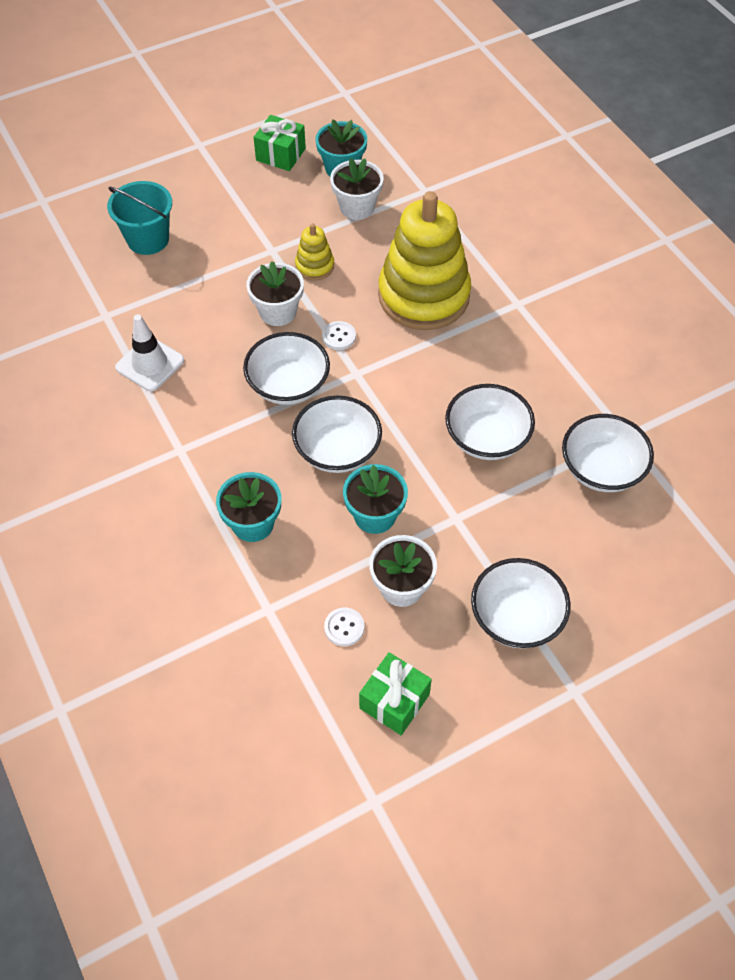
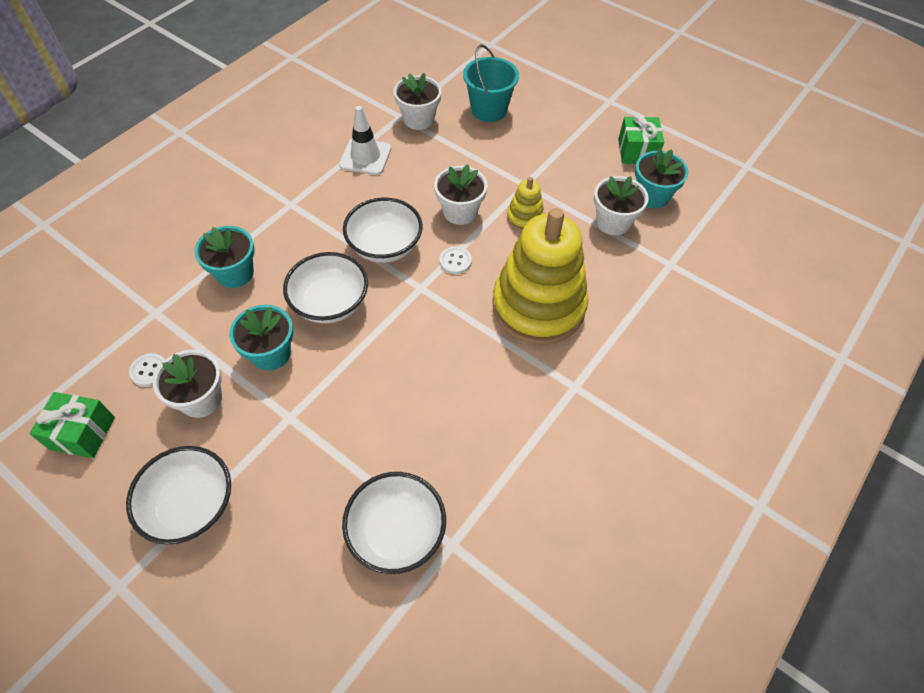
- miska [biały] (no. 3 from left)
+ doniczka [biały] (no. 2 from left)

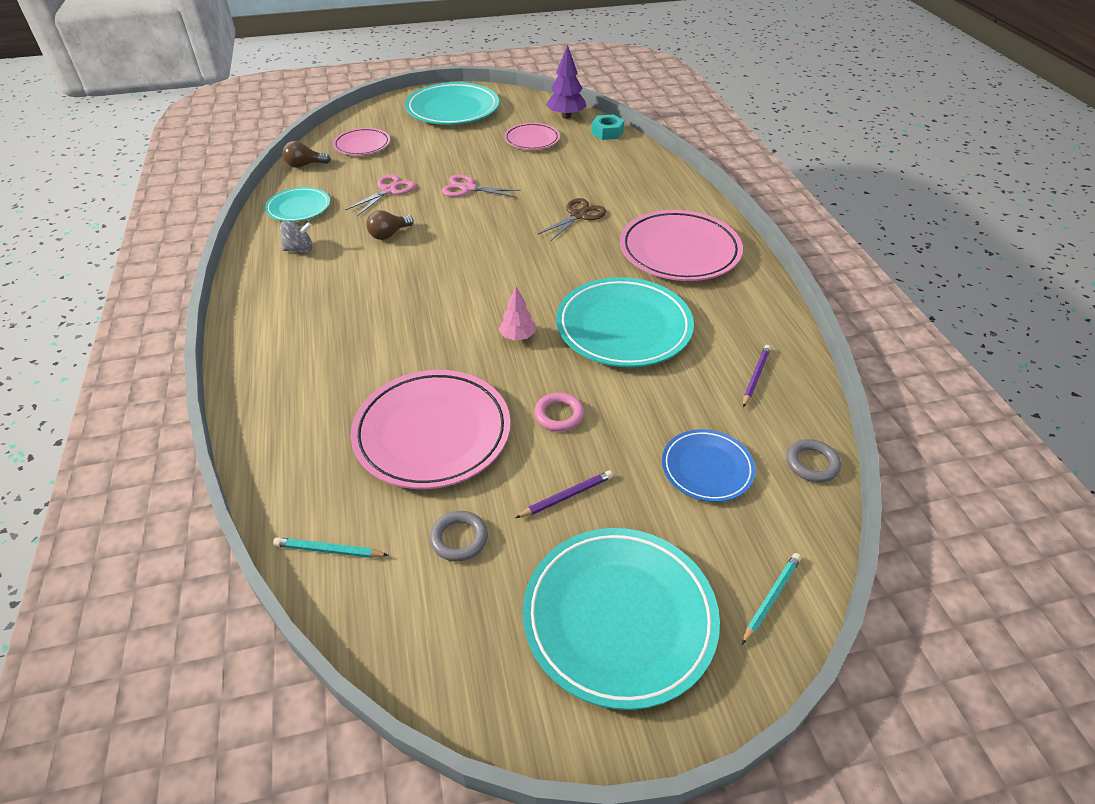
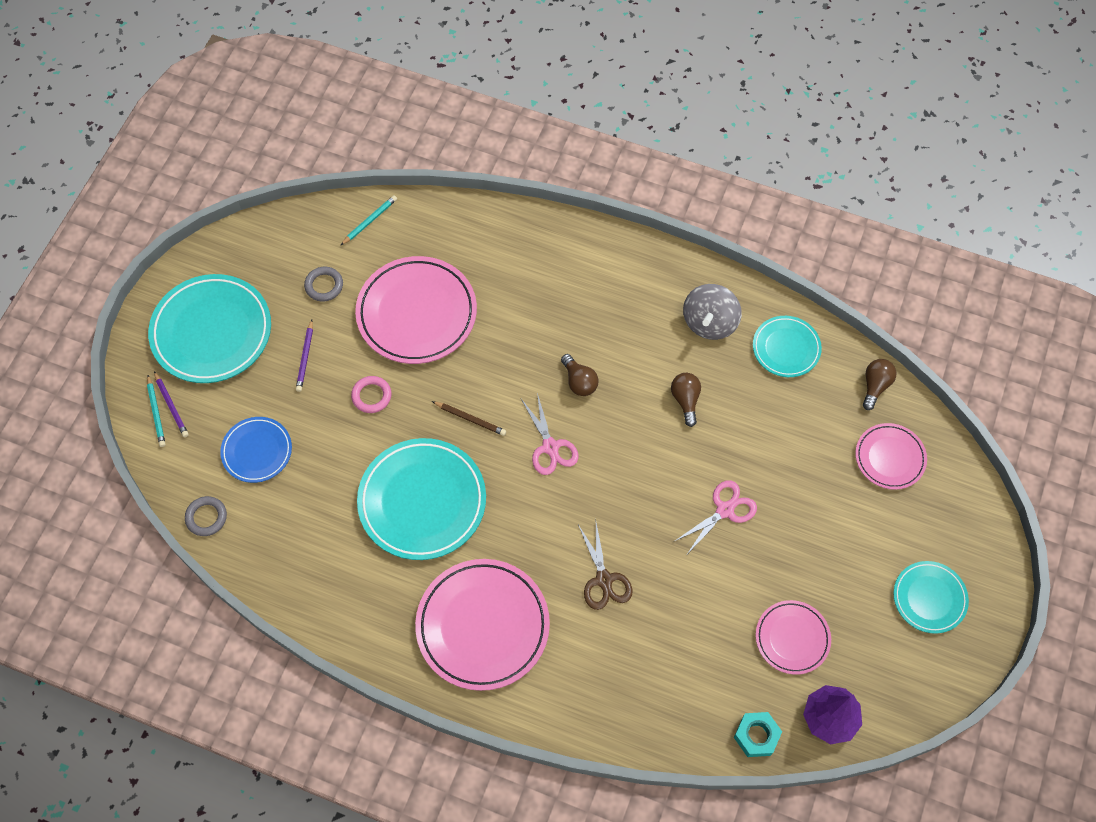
~ bączek [szary] x1.57
~ nożyczki [różowy] (no. 1 from left)
~ talerz [turkusowy] (no. 2 from left in the first image) x0.56
~ drzewko [różowy] to ołówek [brązowy]
~ ołówek [fioletowy] (no. 2 from left in the first image) to ołówek [fioletowy] (no. 1 from left)
+ żarówka [brązowy] (no. 1 from left)

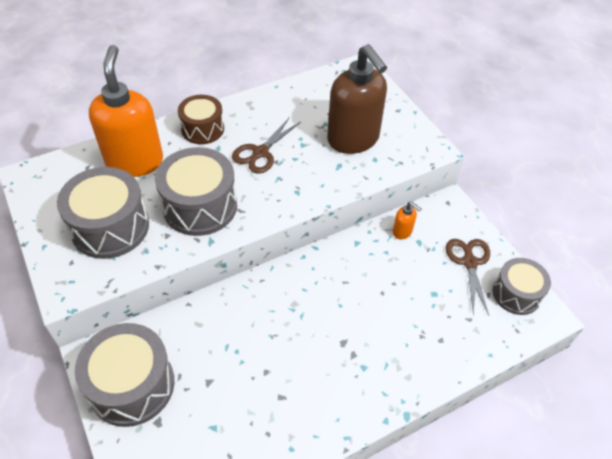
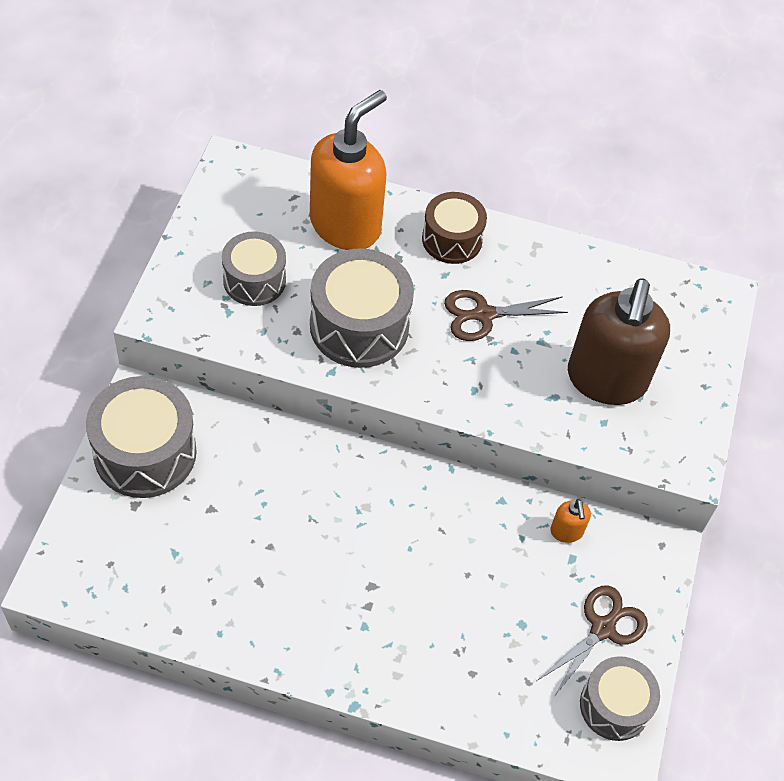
~ bęben [szary] (no. 1 from left in the first image) x0.64

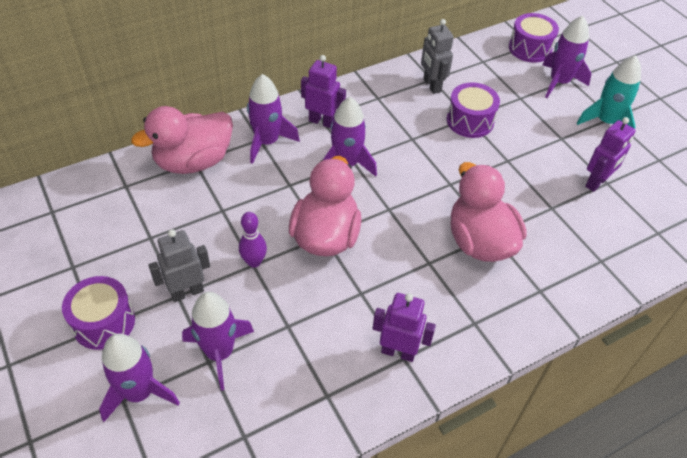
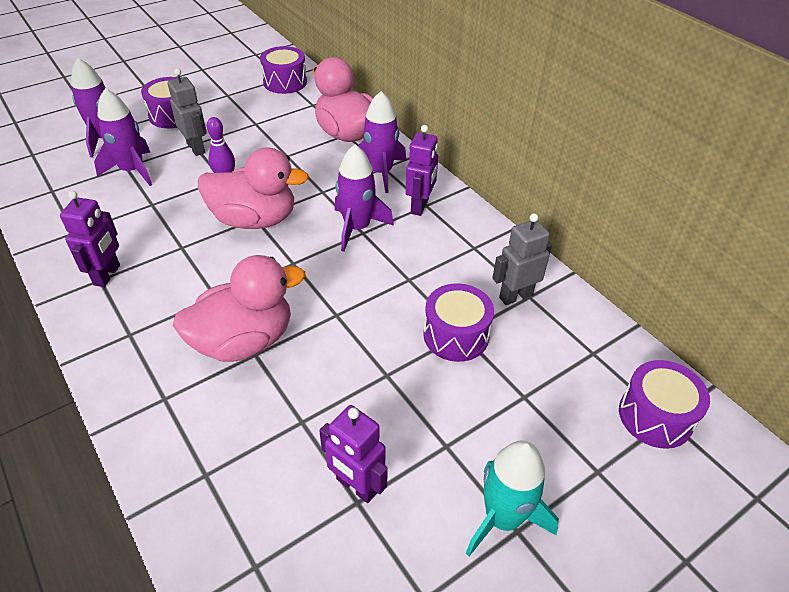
- rakieta [fioletowy] (no. 5 from left)
+ bęben [fioletowy] (no. 2 from left)

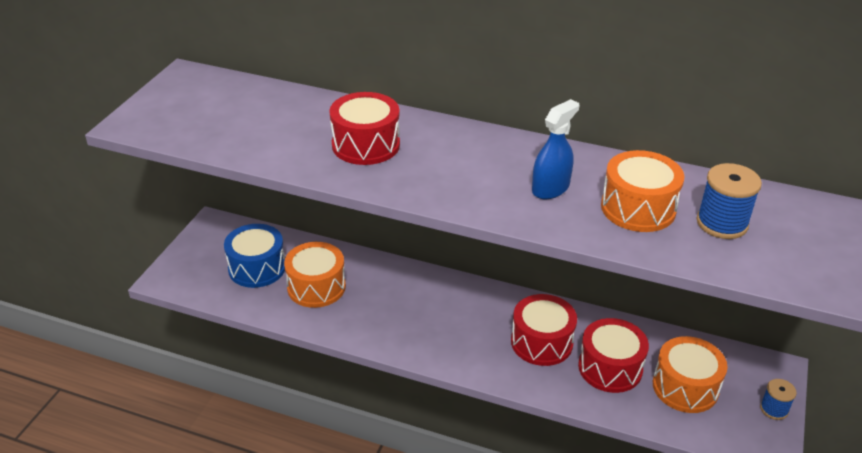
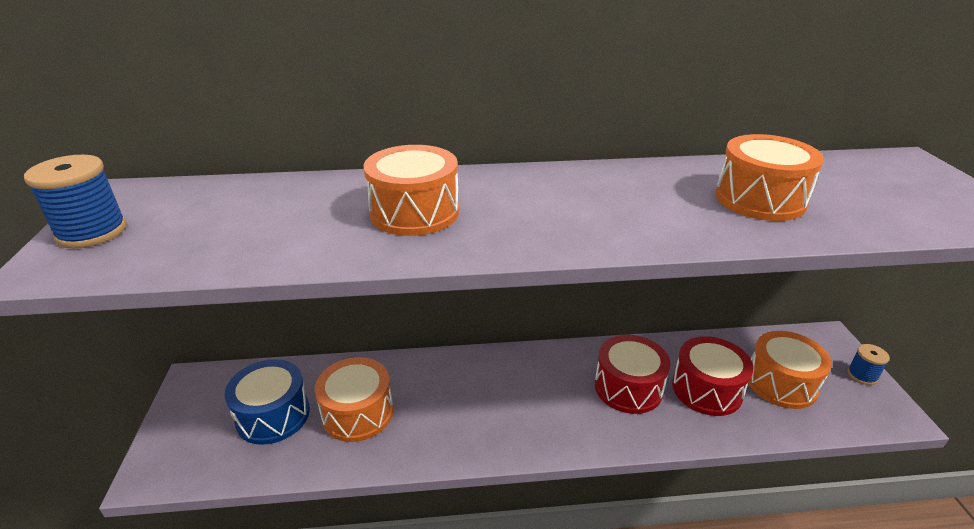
~ bęben [czerwony] (no. 1 from left) to bęben [pomarańczowy] (no. 2 from left)
- spryskiwacz [niebieski]
~ szpulka [niebieski] (no. 1 from left)

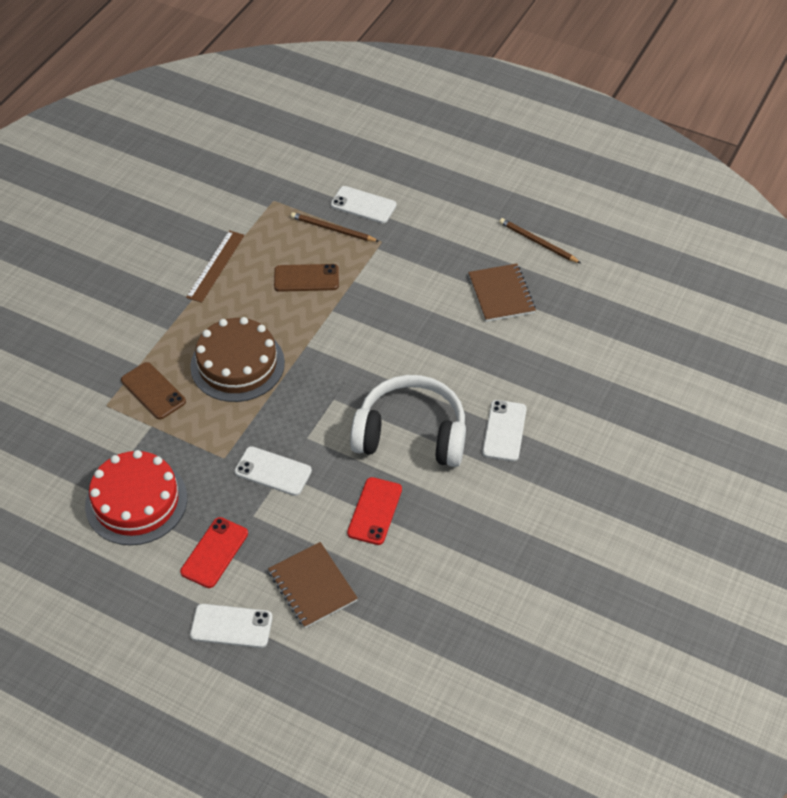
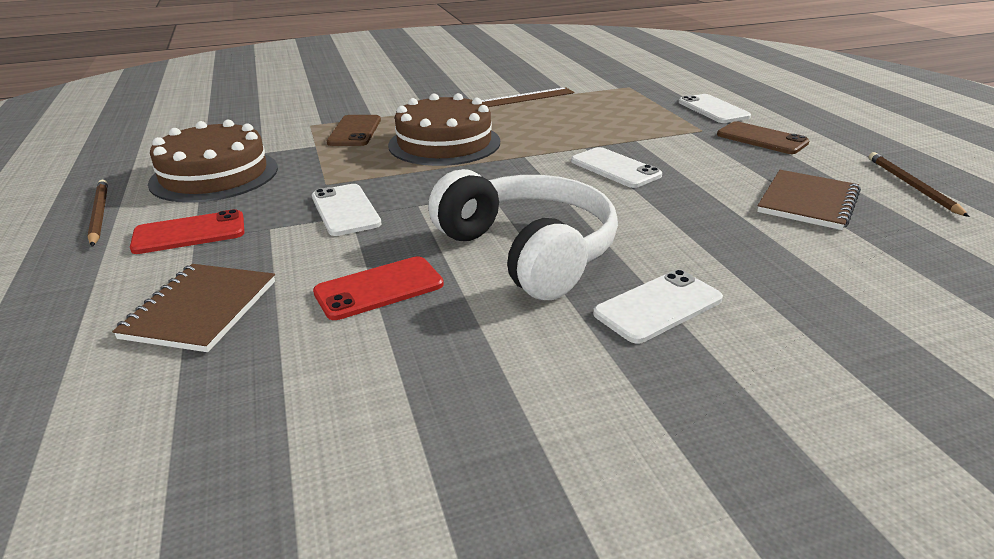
~ tort [czerwony] to tort [brązowy] (no. 1 from left)
~ telefon [biały] (no. 1 from left in the first image) to telefon [biały] (no. 2 from left)
~ telefon [brązowy] (no. 2 from left)
~ ołówek [brązowy] (no. 1 from left)

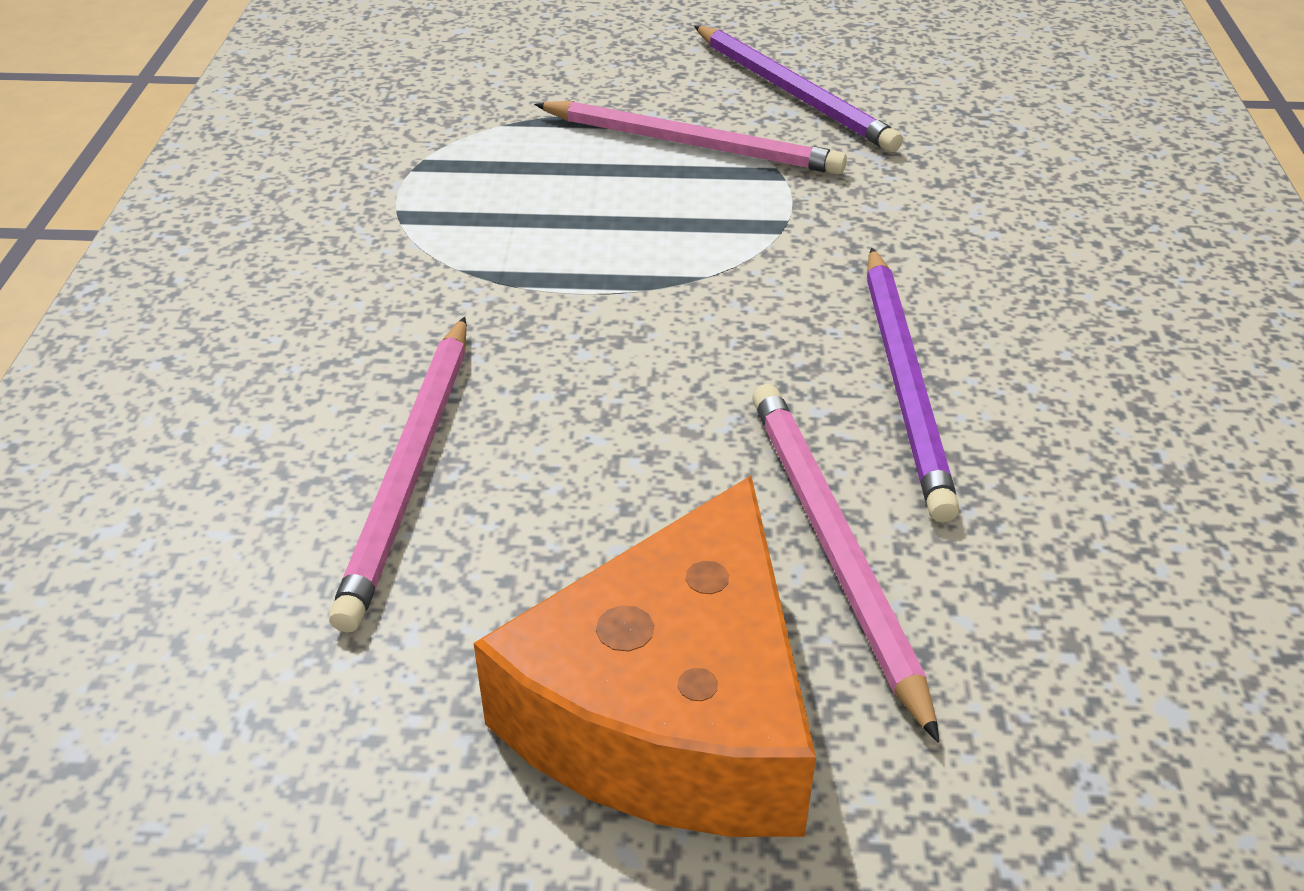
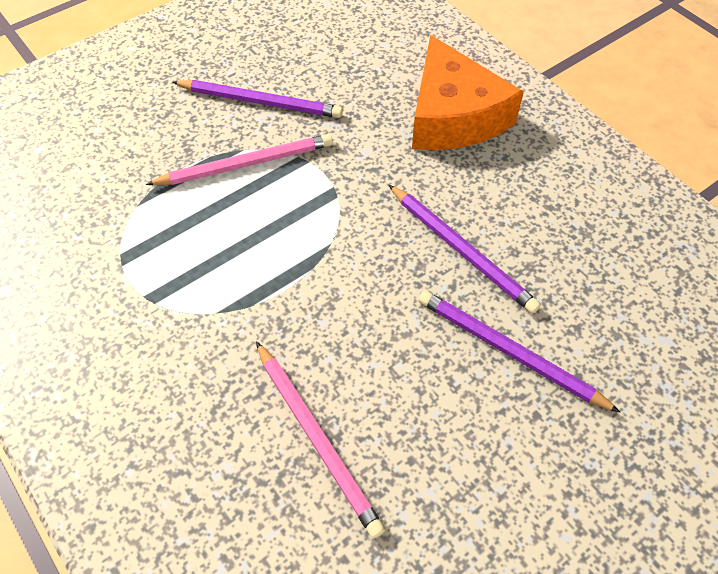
~ ser [pomarańczowy]
~ ołówek [różowy] (no. 3 from left) to ołówek [fioletowy] (no. 3 from left)

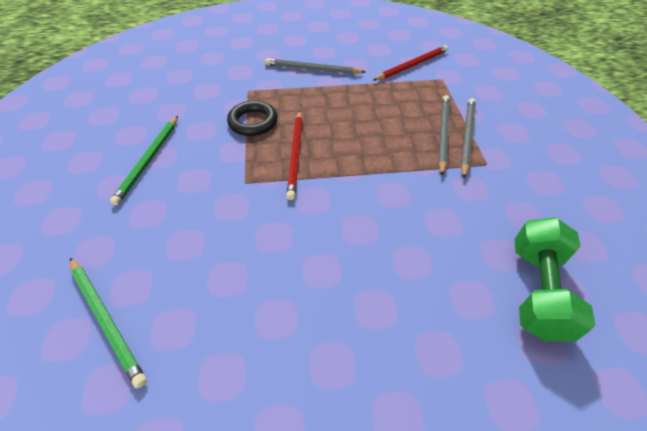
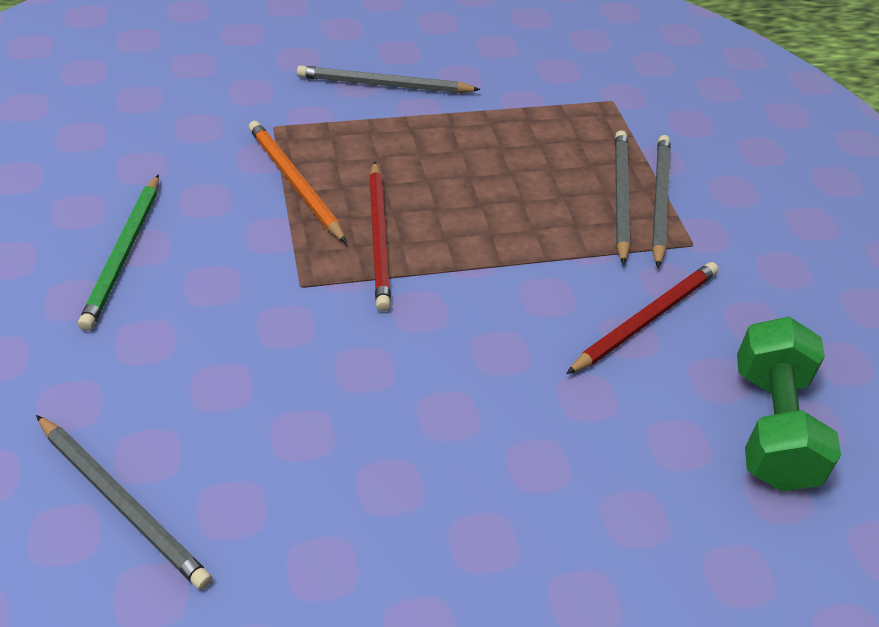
~ ołówek [zielony] (no. 1 from left) to ołówek [szary] (no. 1 from left)
~ pierścień [czarny] to ołówek [pomarańczowy]
~ ołówek [czerwony] (no. 2 from left)

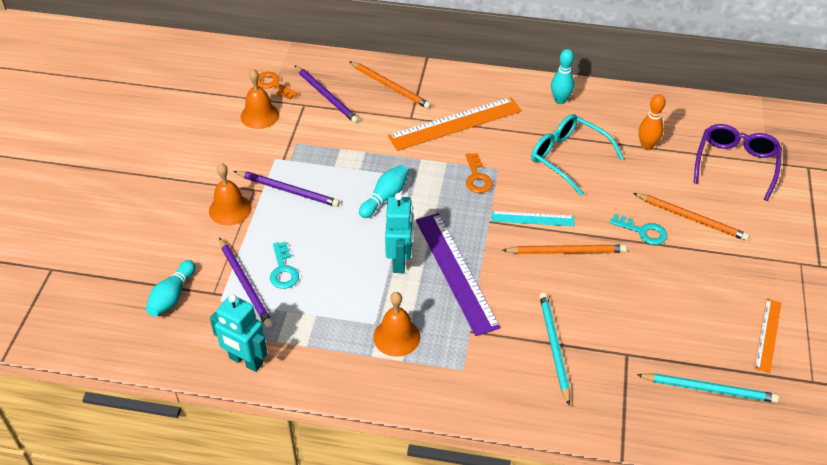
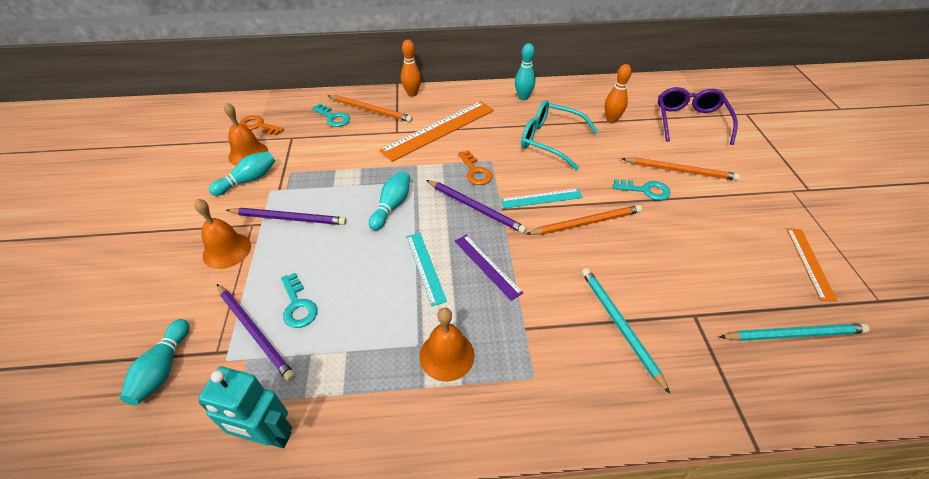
~ ołówek [fioletowy] (no. 3 from left)
~ robot [turkusowy] (no. 2 from left) to linijka [turkusowy] (no. 1 from left)
~ linijka [fioletowy] x0.55
+ kręgiel [turkusowy] (no. 2 from left)
+ klucz [turkusowy] (no. 2 from left)
+ kręgiel [pomarańczowy] (no. 1 from left)

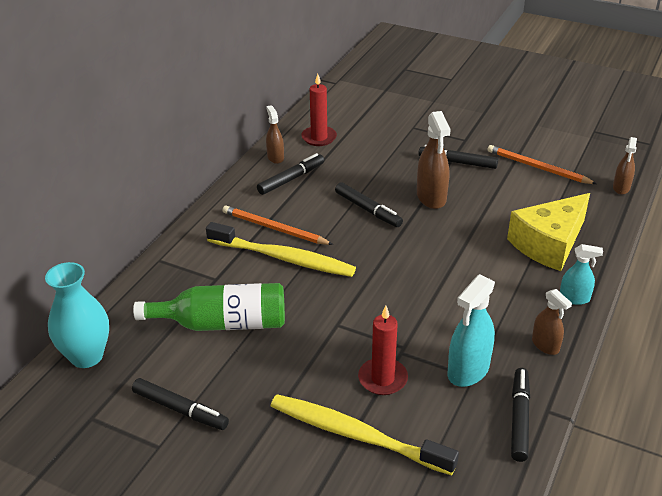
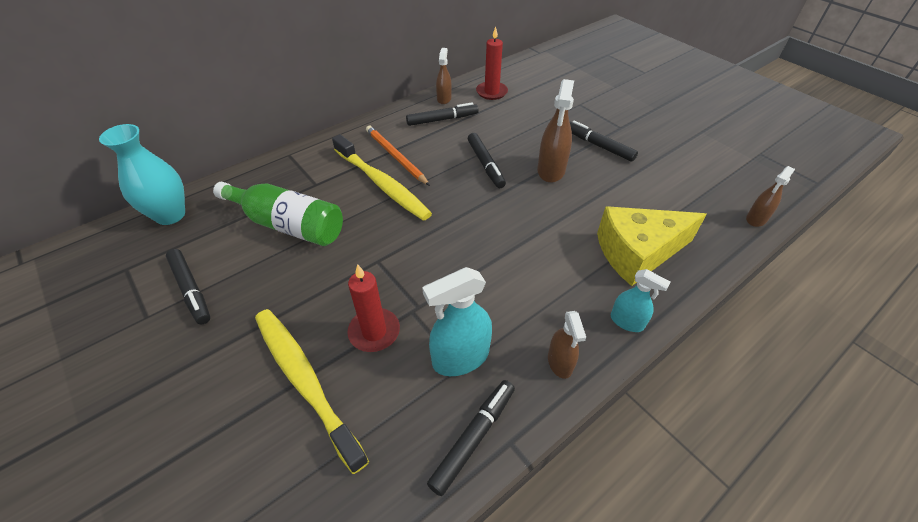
- ołówek [pomarańczowy] (no. 2 from left)

